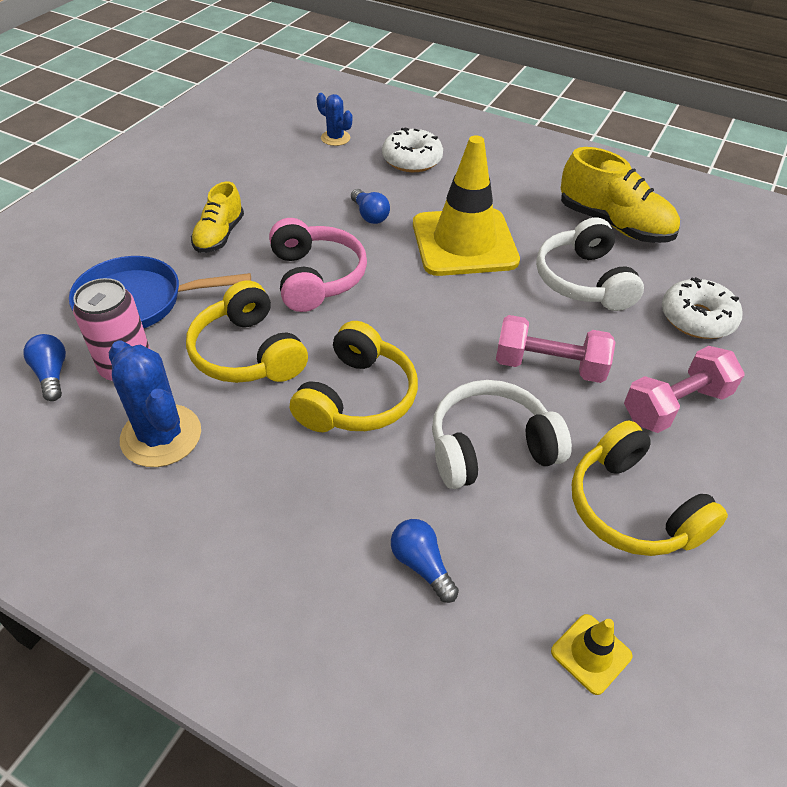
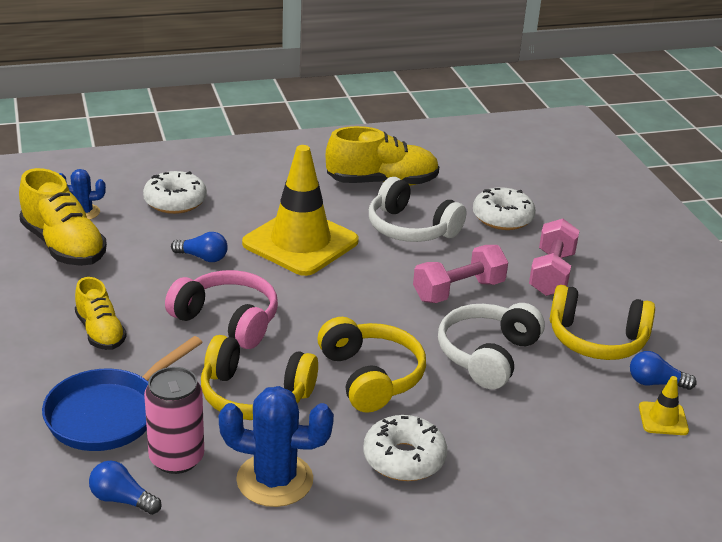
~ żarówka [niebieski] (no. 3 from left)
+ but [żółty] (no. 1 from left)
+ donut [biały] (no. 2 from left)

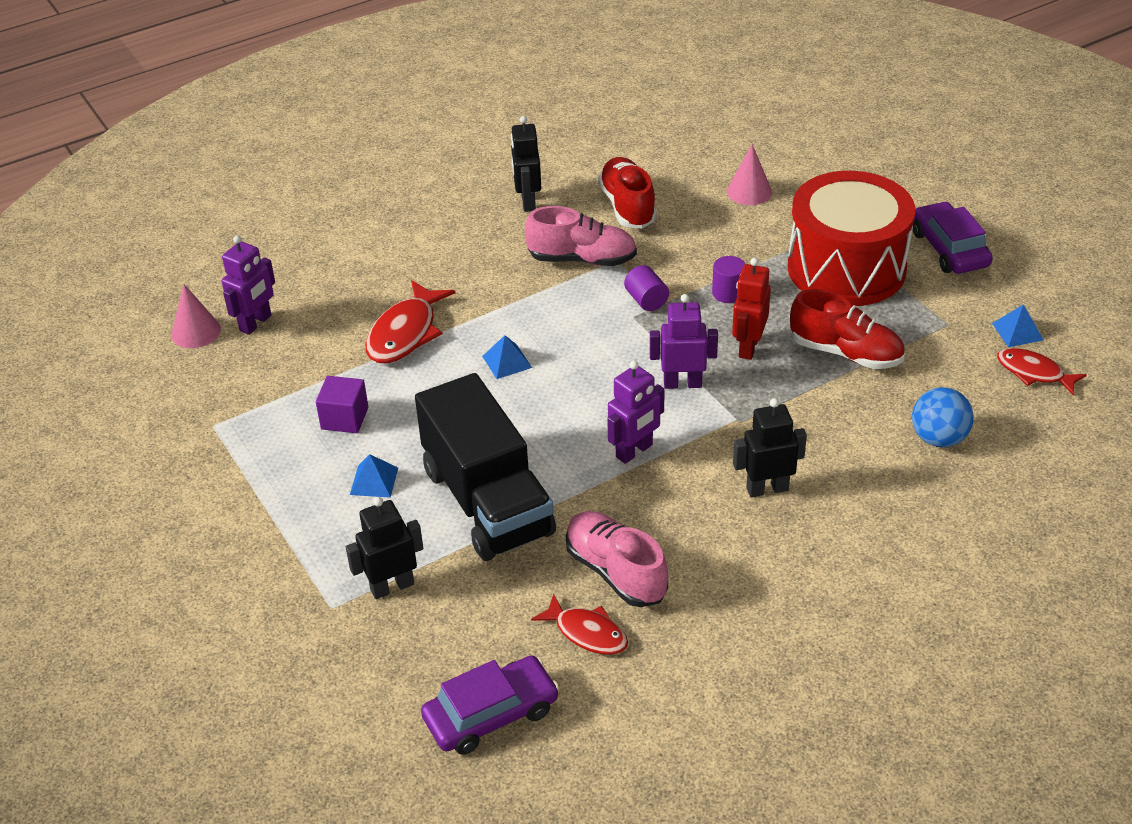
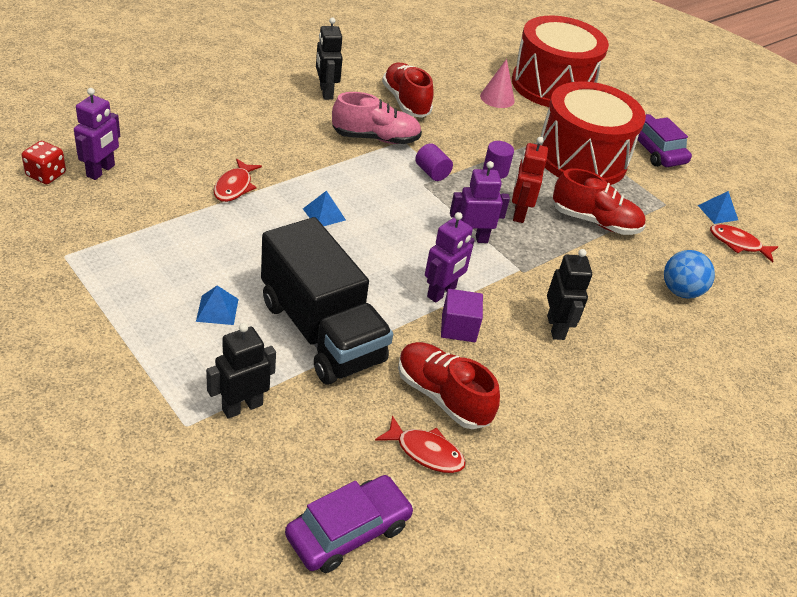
~ stożek [różowy] (no. 1 from left) to kostka do gry [czerwony]
~ sześcian [fioletowy]
~ ryba [czerwony] (no. 1 from left) x0.65
~ but [różowy] (no. 2 from left) to but [czerwony] (no. 2 from left)
~ robot [czarny] (no. 3 from left) 105 degrees clockwise
+ bęben [czerwony] (no. 1 from left)

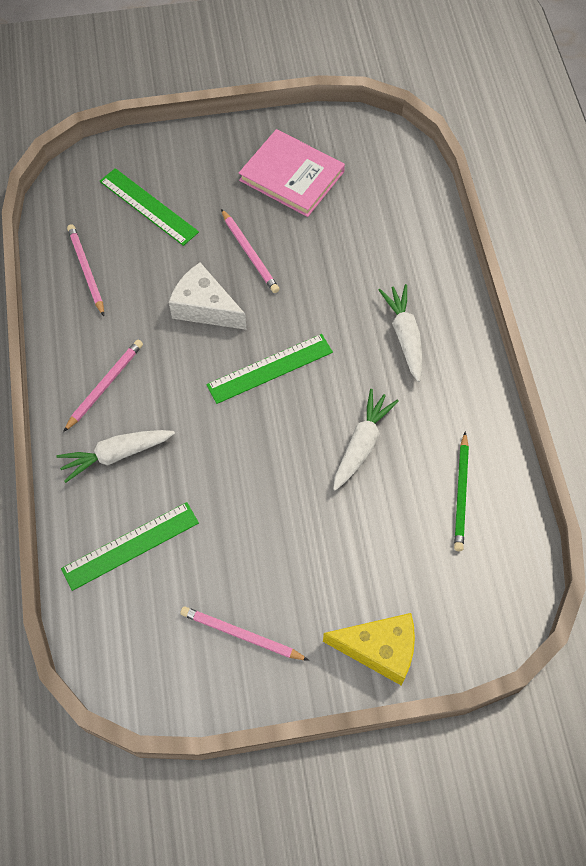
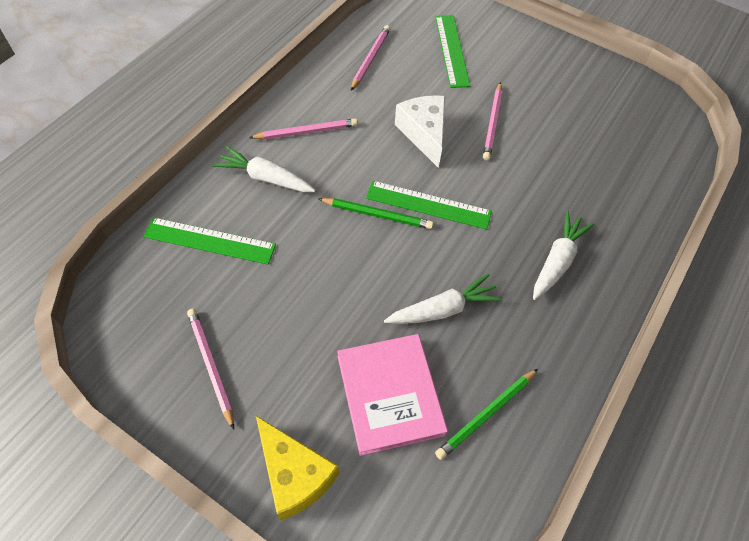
~ książka [różowy]
+ ołówek [zielony] (no. 1 from left)

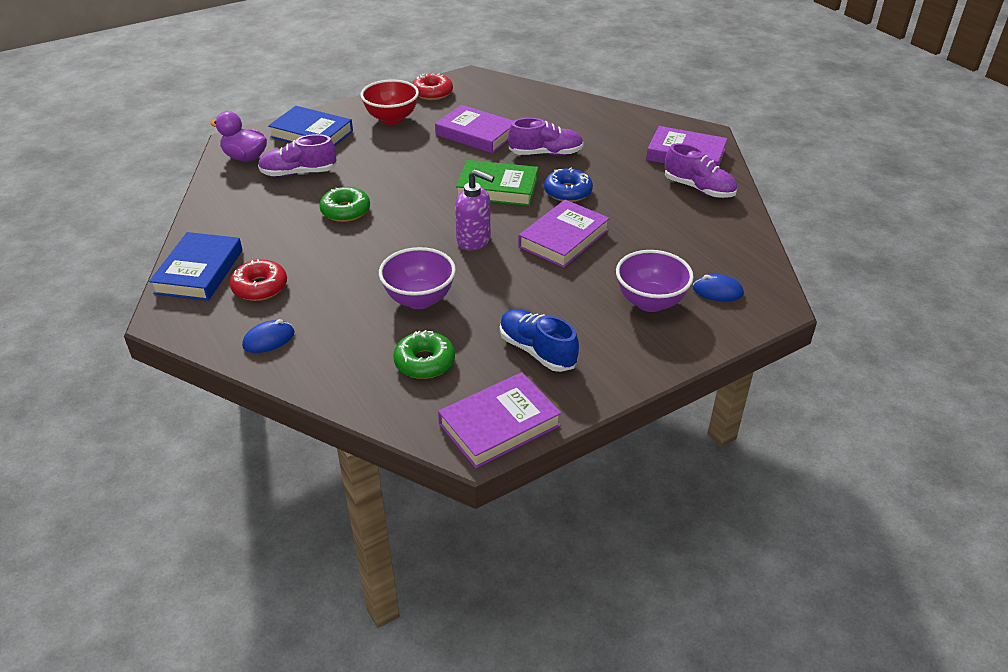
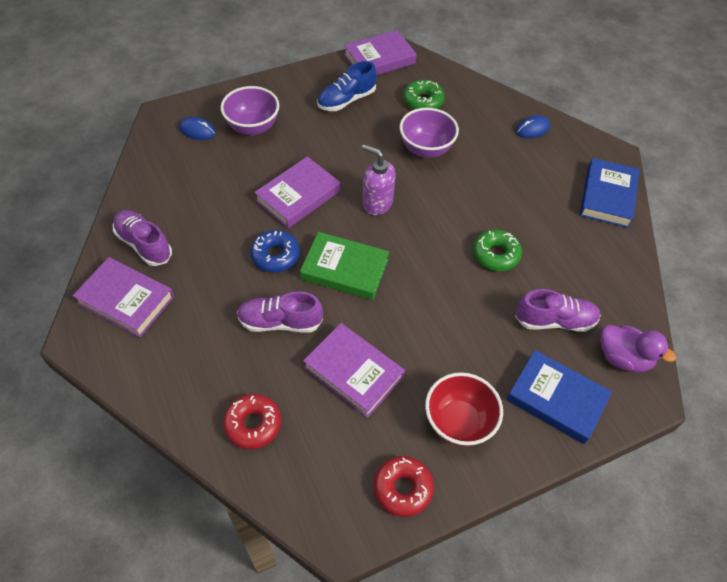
~ donut [czerwony] (no. 1 from left)
~ but [niebieski] 90 degrees clockwise

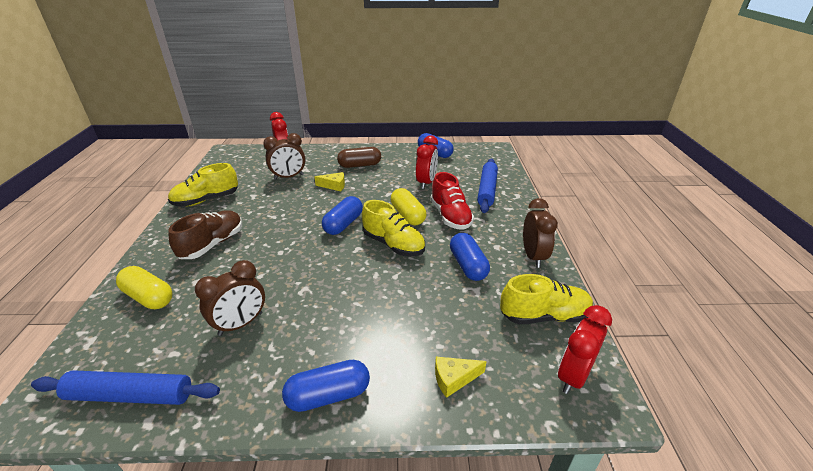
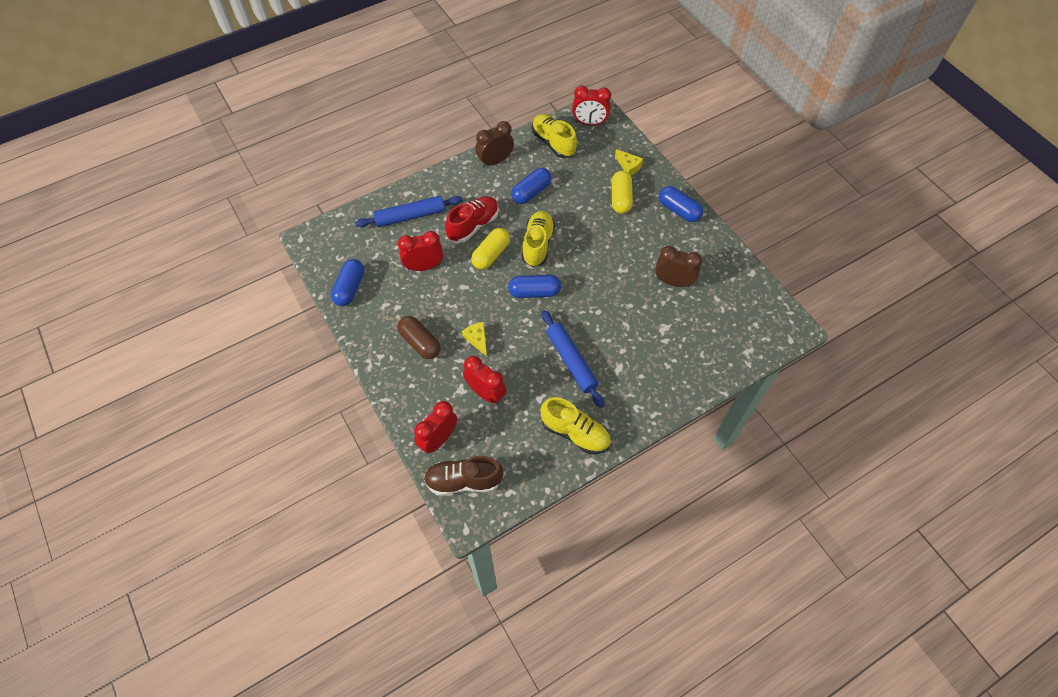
~ wałek do ciasta [niebieski] (no. 1 from left in the first image) to wałek do ciasta [niebieski] (no. 2 from left)
~ kapsułka [żółty] (no. 1 from left in the first image) to kapsułka [żółty] (no. 2 from left)
~ but [brązowy]
~ budzik [brązowy] (no. 2 from left) to budzik [czerwony] (no. 3 from left)

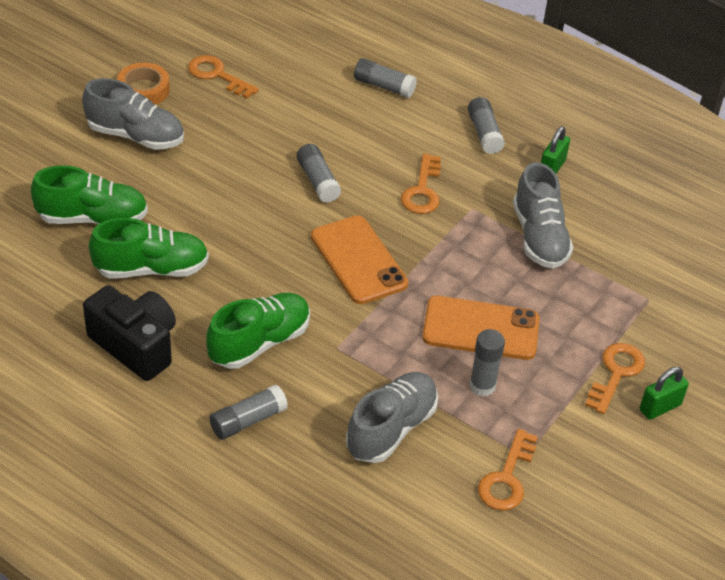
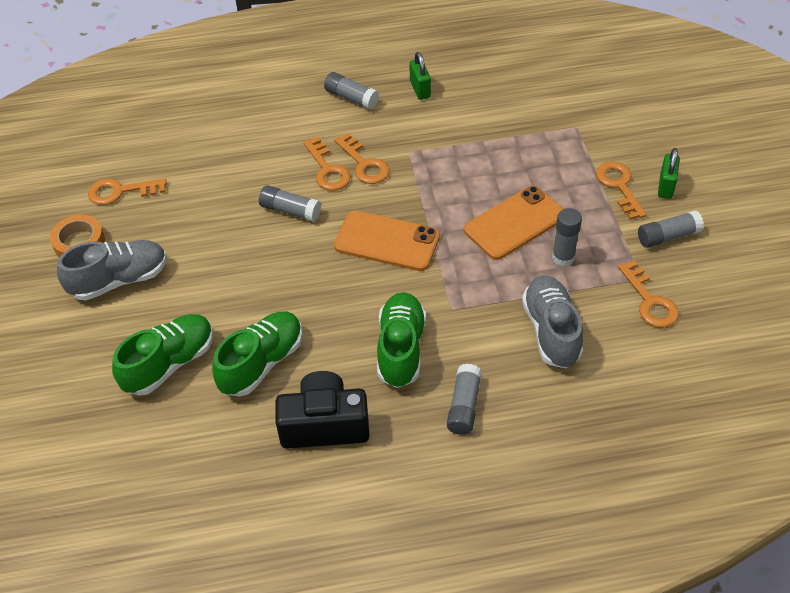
~ klej w sztyfcie [szary] (no. 3 from left in the first image) to klej w sztyfcie [szary] (no. 5 from left)
- but [szary] (no. 3 from left)
+ klucz [pomarańczowy] (no. 2 from left)

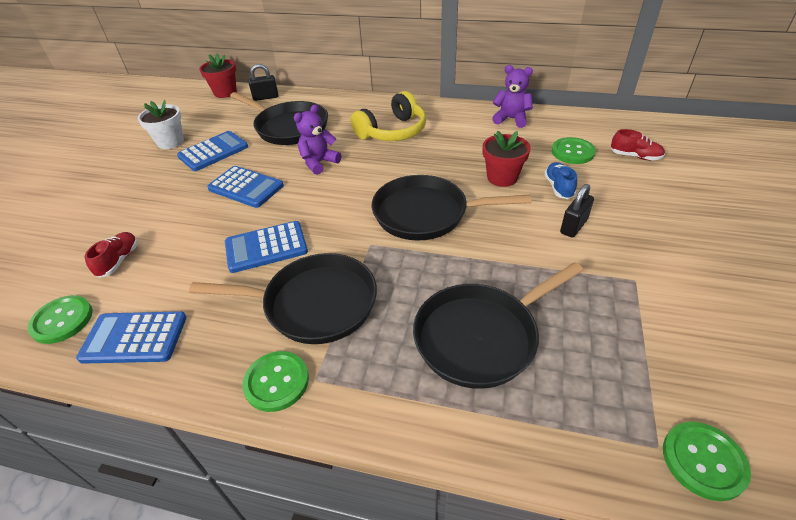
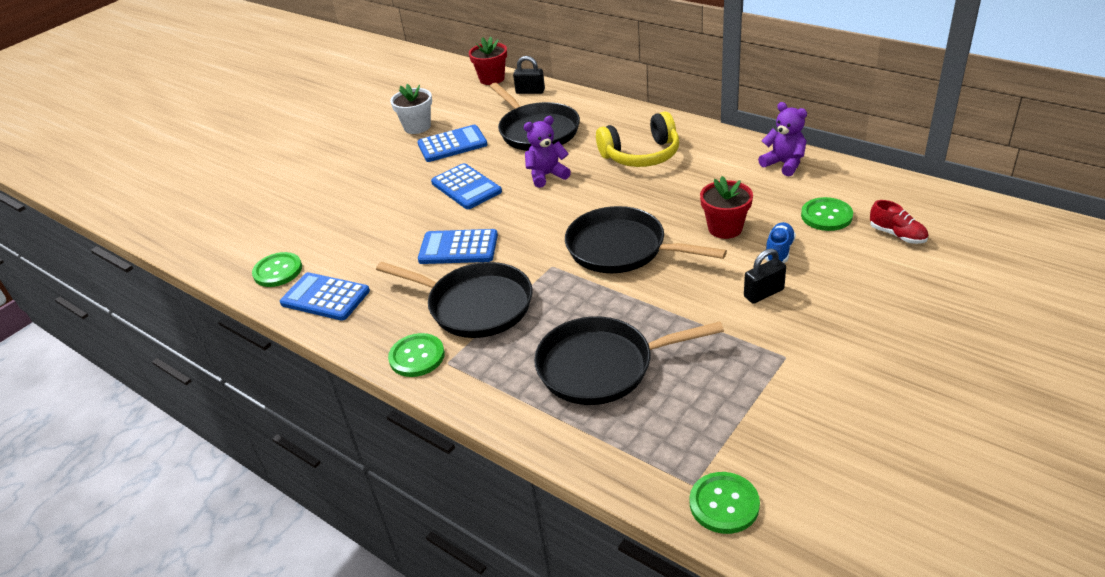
- but [czerwony] (no. 1 from left)

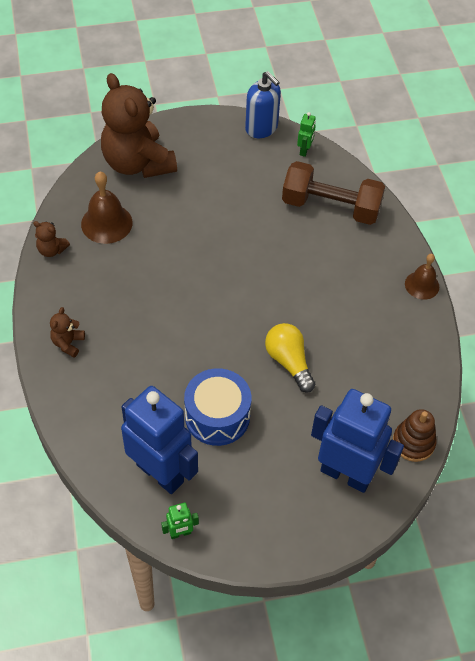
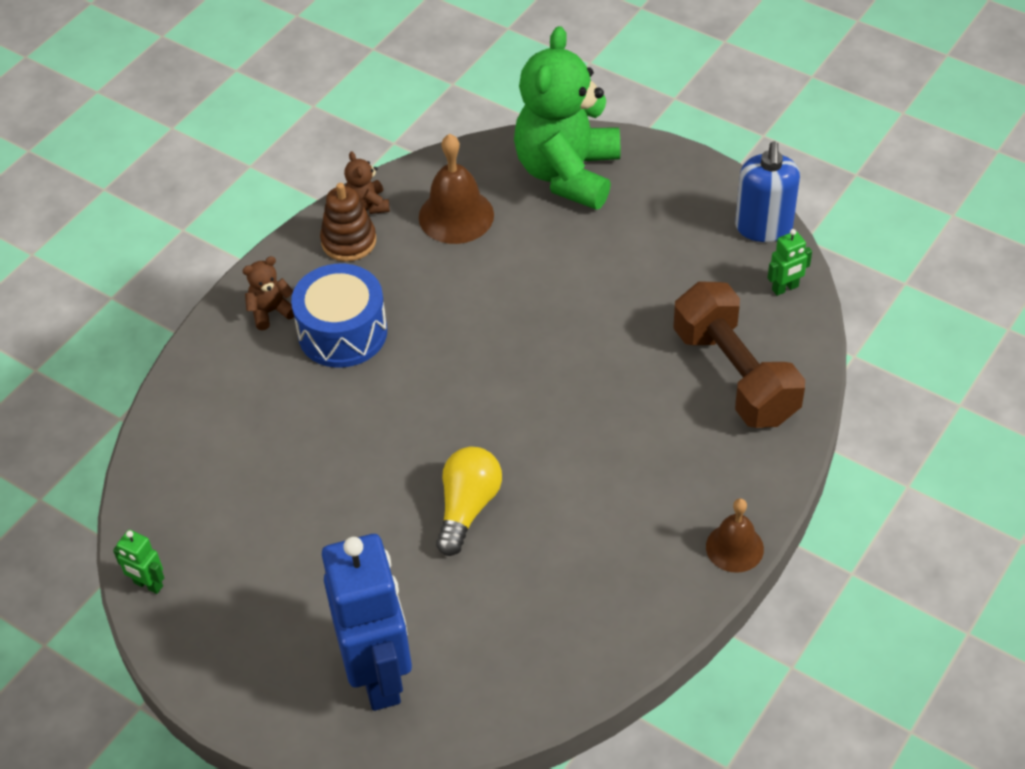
~ miś [brązowy] (no. 3 from left) to miś [zielony]
- robot [niebieski] (no. 1 from left)
~ bęben [niebieski]
~ zabawka nakładanka [brązowy]

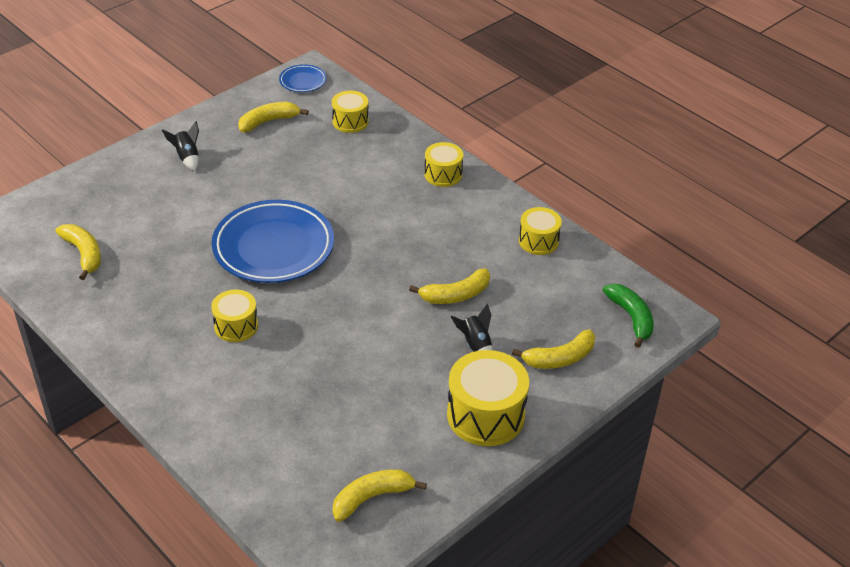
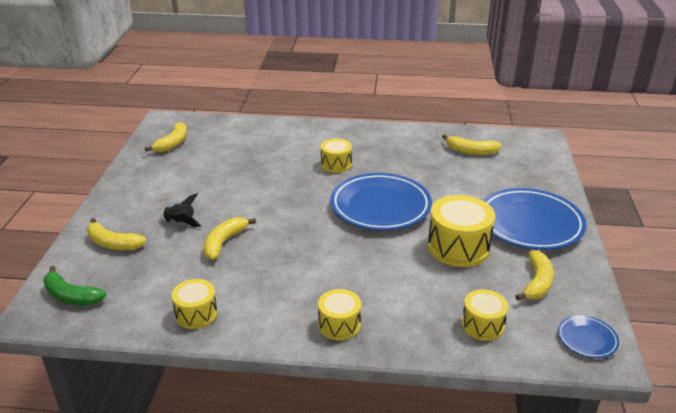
~ rakieta [czarny] (no. 1 from left) to talerz [niebieski] (no. 2 from left)
~ bęben [żółty] (no. 4 from left)
~ banan [żółty] (no. 5 from left in the first image) 90 degrees counterclockwise

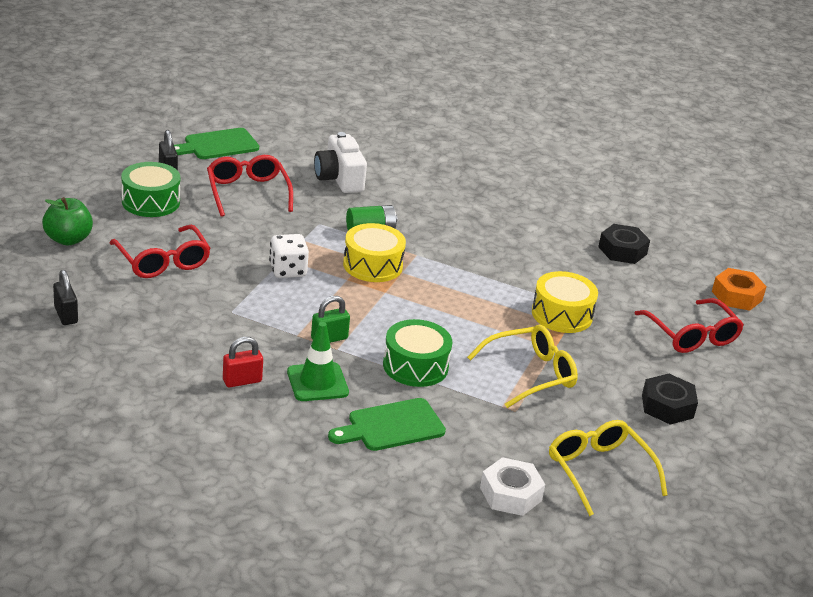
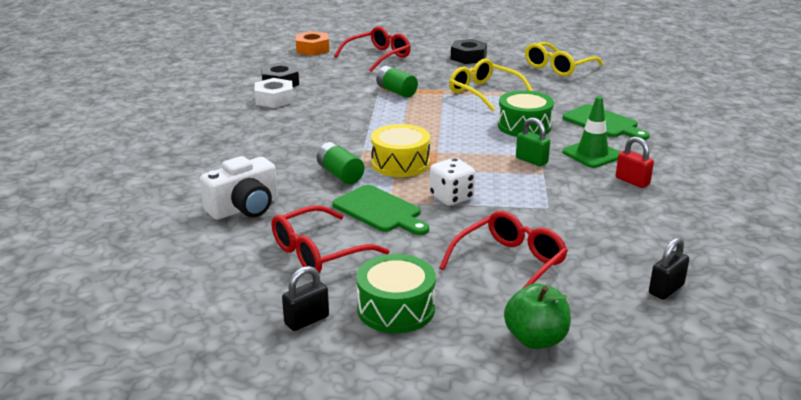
~ deska do krojenia [zielony] (no. 1 from left)
~ nakrętka [biały]
~ bęben [żółty] (no. 2 from left) to bateria [zielony] (no. 2 from left)

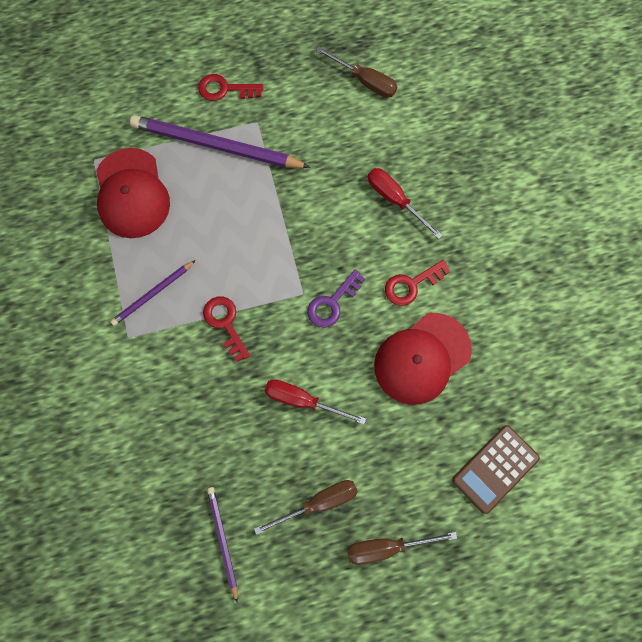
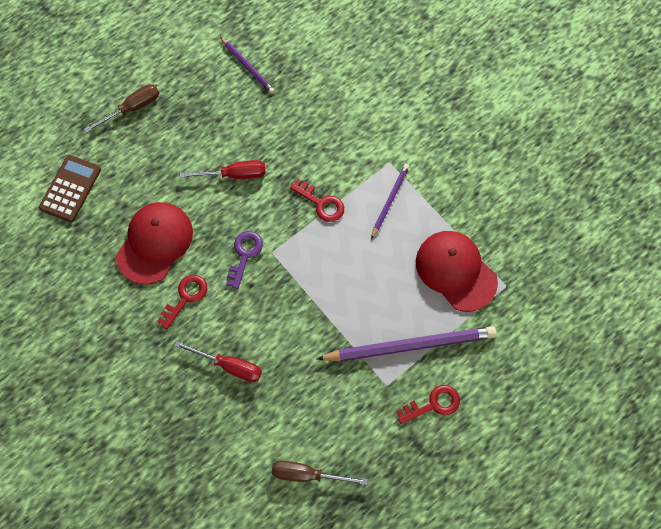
- śrubokręt [brązowy] (no. 1 from left)

